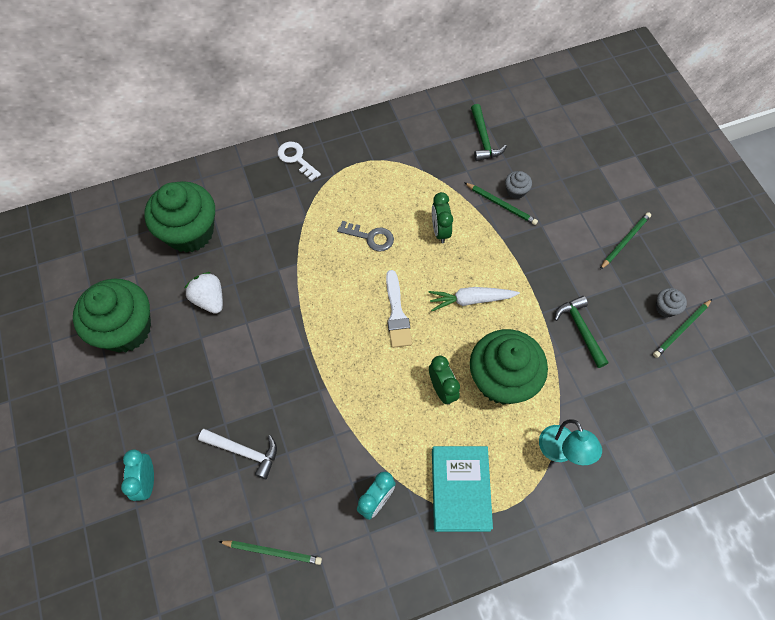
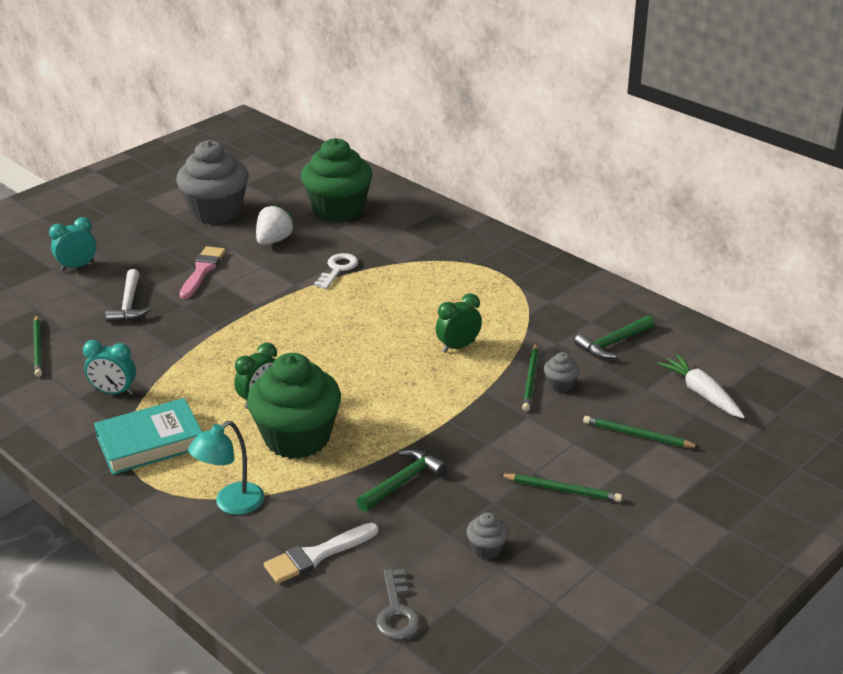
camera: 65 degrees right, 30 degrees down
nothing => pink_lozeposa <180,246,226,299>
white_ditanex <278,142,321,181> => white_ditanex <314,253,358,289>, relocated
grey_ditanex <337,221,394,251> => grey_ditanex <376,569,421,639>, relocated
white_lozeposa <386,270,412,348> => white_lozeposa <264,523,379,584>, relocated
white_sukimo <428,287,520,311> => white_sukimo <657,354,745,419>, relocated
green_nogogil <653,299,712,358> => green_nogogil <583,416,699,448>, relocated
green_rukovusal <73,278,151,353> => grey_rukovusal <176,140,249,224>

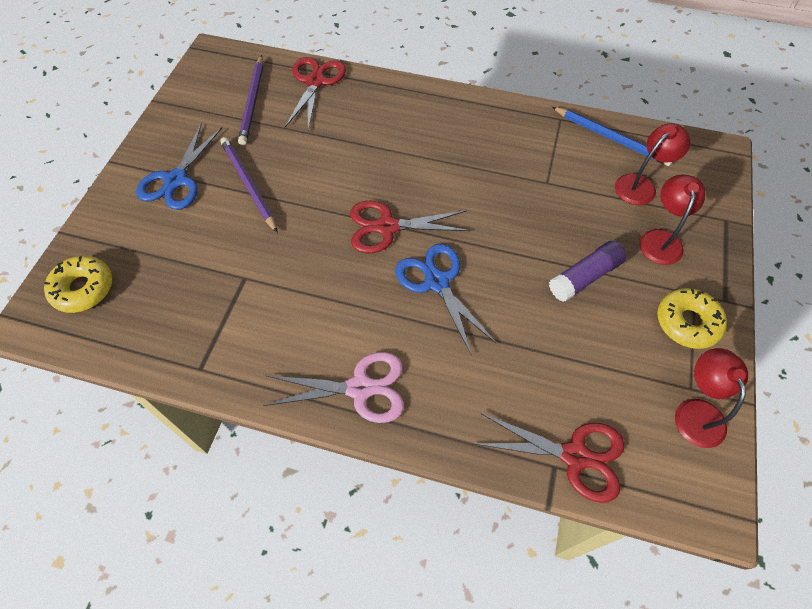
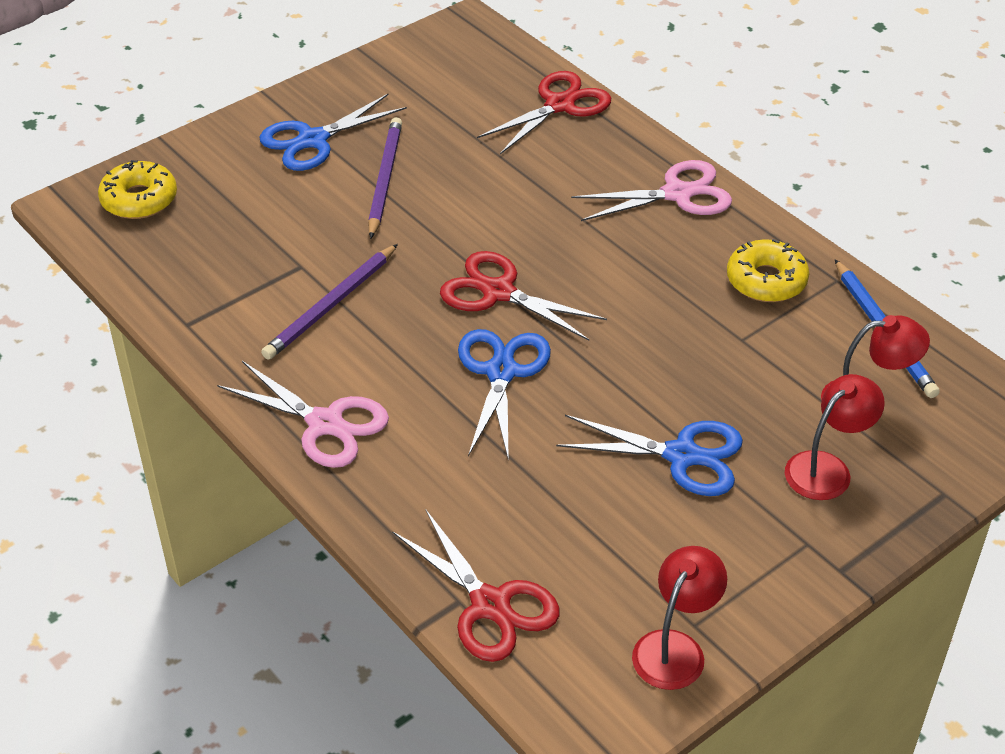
camera: 35 degrees right, 15 degrees down
nothing => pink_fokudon <571,160,732,221>
purple_nogogil <238,55,263,145> => purple_nogogil <261,244,398,360>, relocated
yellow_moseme <657,288,727,349> => yellow_moseme <727,239,809,302>, relocated
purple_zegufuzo <549,241,626,302> => blue_fokudon <556,415,743,496>

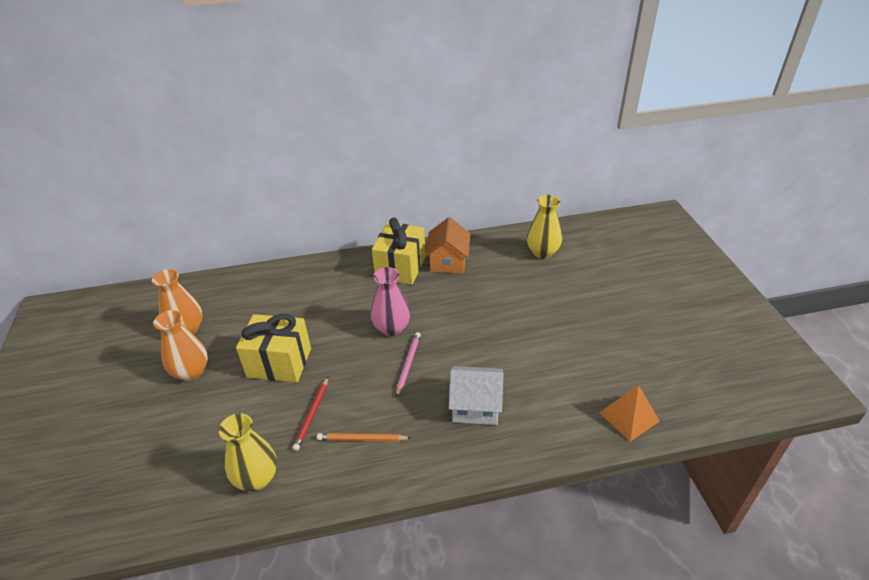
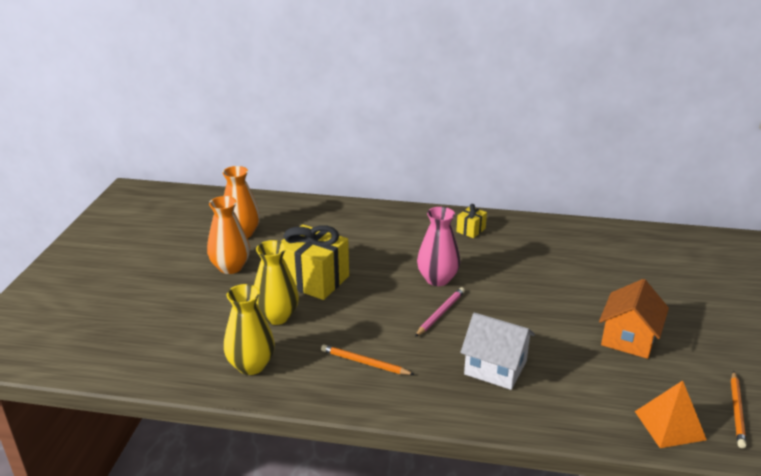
camera: 20 degrees right, 10 degrees down
red_nogogil <292,377,328,451> => nothing
nothing => orange_nogogil <731,371,747,448>
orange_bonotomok <425,217,470,273> => orange_bonotomok <599,279,669,359>, relocated
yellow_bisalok <527,195,562,259> => yellow_bisalok <254,240,299,325>, relocated
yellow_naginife <372,218,425,285> => yellow_naginife <456,204,487,238>, x0.47

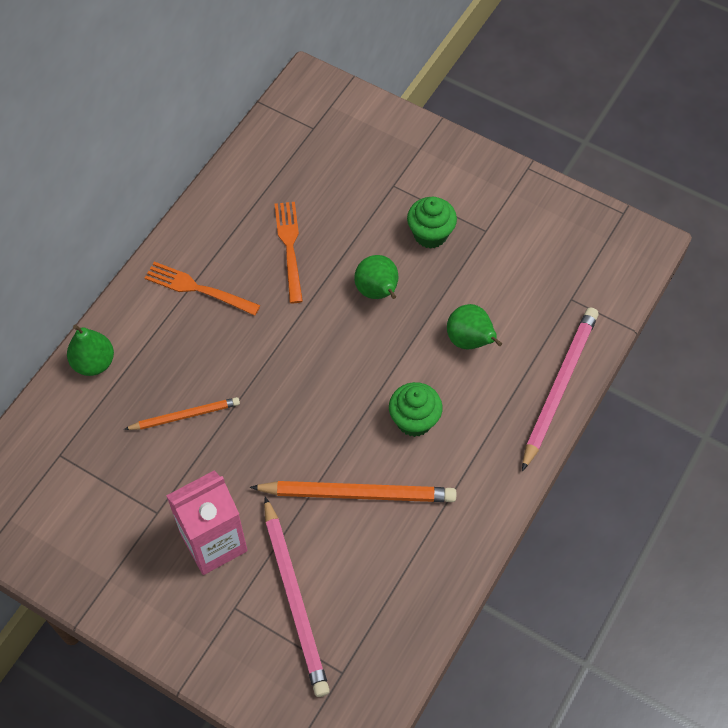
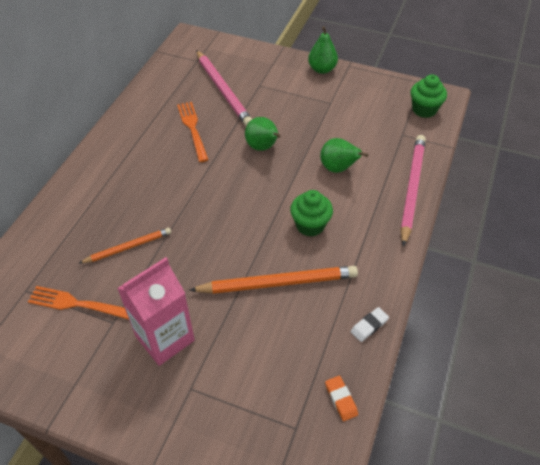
camera: 10 degrees left, 10 degrees down
nothing => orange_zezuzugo <325,376,358,421>
nothing => white_zezuzugo <351,307,389,342>
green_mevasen <67,325,114,376> => green_mevasen <308,26,338,74>, relocated
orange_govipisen <145,262,260,316> => orange_govipisen <28,286,129,320>, relocated
pink_nogogil <264,497,330,697> => pink_nogogil <196,50,252,126>, relocated
green_rukovusal <407,197,457,249> => green_rukovusal <411,75,447,118>, relocated

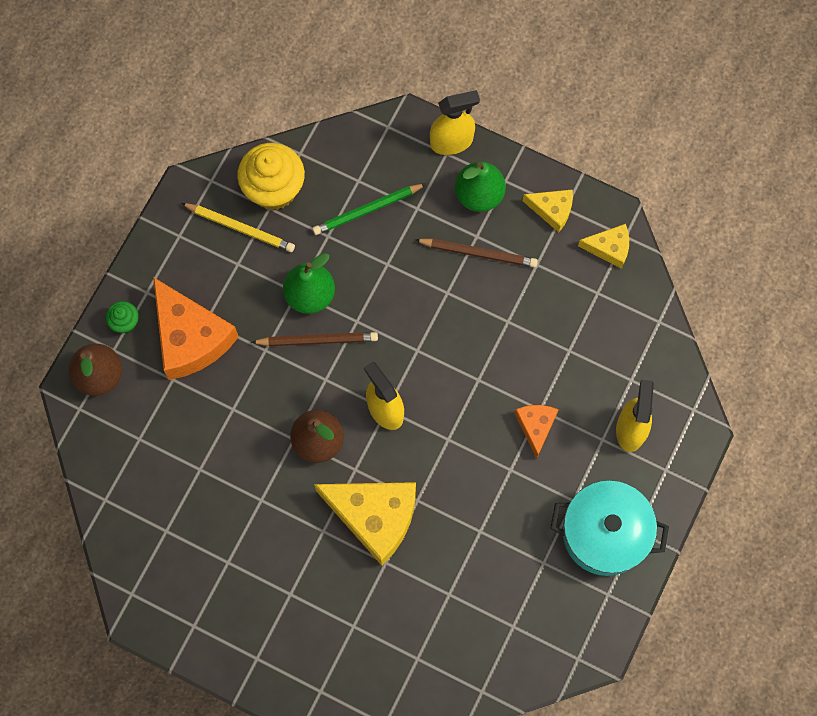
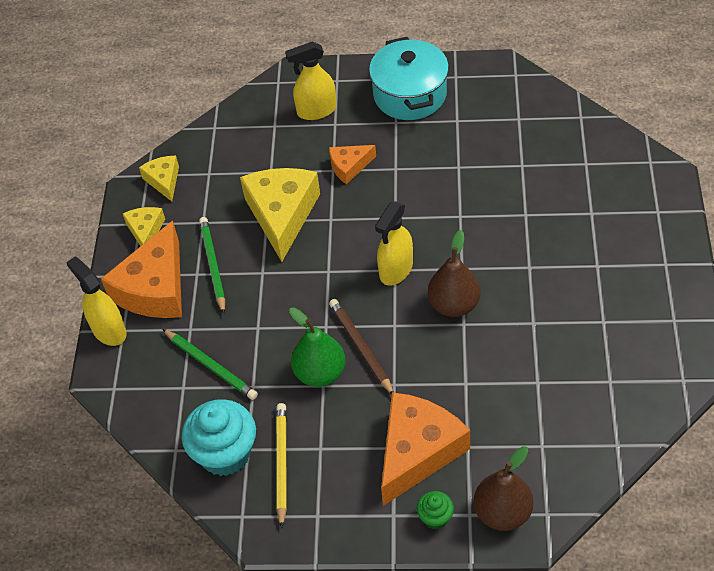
camera: 110 degrees left, 20 degrees down
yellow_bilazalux <314,482,416,566> => yellow_bilazalux <240,168,320,262>, relocated
green_mevasen <455,161,506,212> => orange_bilazalux <101,221,182,318>
yellow_rukovusal <237,143,305,210> => turquoise_rukovusal <182,399,256,476>
brown_nogogil <415,239,538,268> => green_nogogil <199,217,225,314>

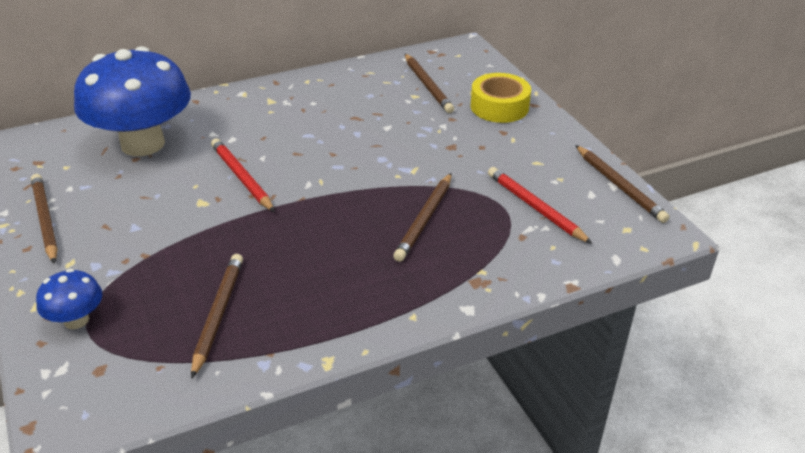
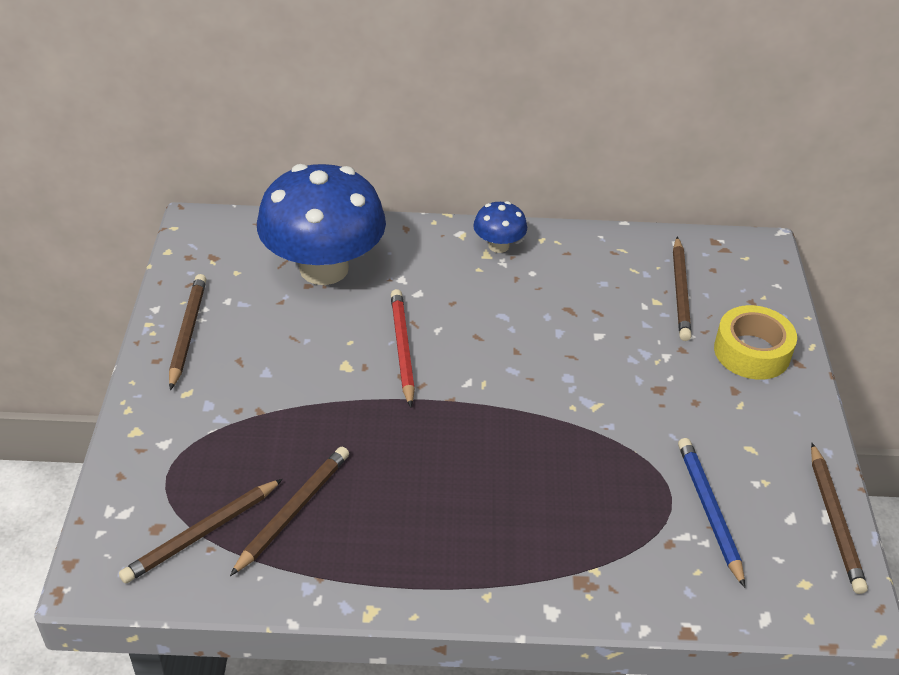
camera: 25 degrees right, 5 degrees up
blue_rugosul <36,269,102,329> => blue_rugosul <473,201,527,253>, relocated
brown_nogogil <393,173,452,262> => brown_nogogil <119,479,283,583>, relocated
red_nogogil <488,167,592,244> => blue_nogogil <678,438,745,588>

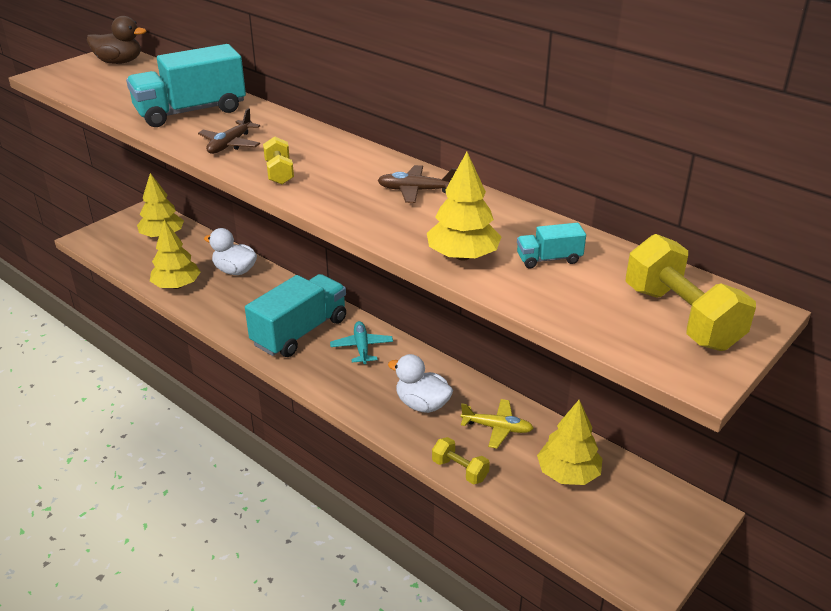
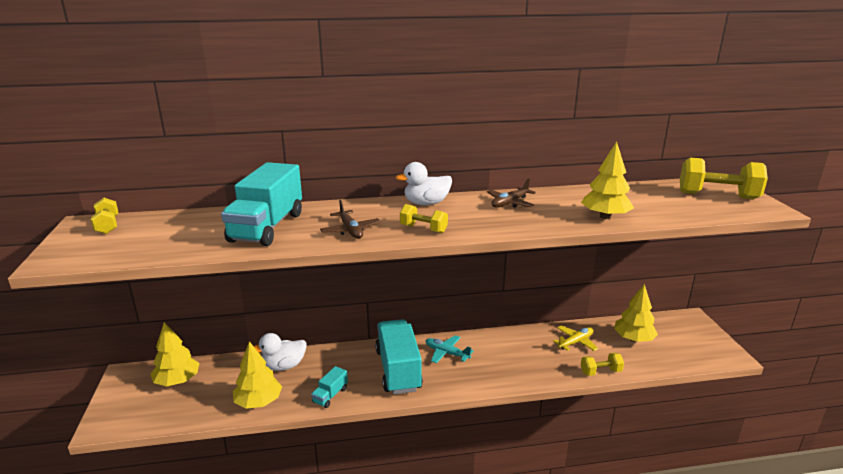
camera: 50 degrees left, 10 degrees down
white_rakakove <388,354,453,413> => white_rakakove <396,162,452,205>, relocated
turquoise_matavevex <517,223,586,269> => turquoise_matavevex <311,366,348,408>, relocated
brown_rakakove <87,16,146,64> => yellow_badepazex <91,198,118,234>

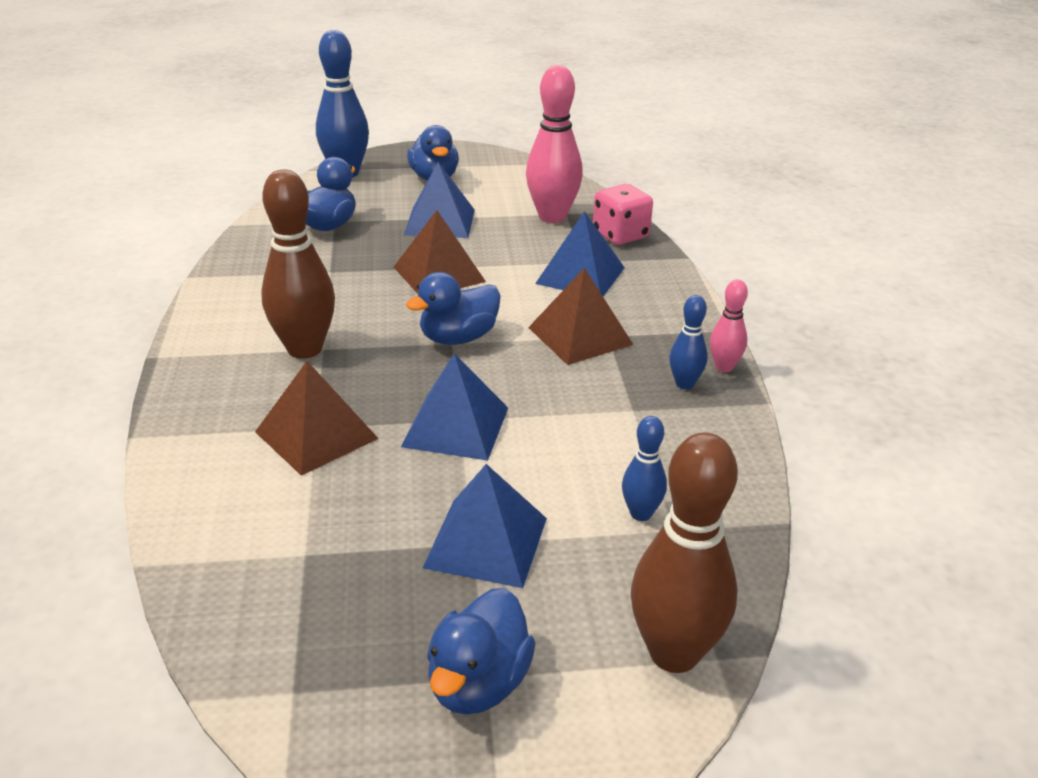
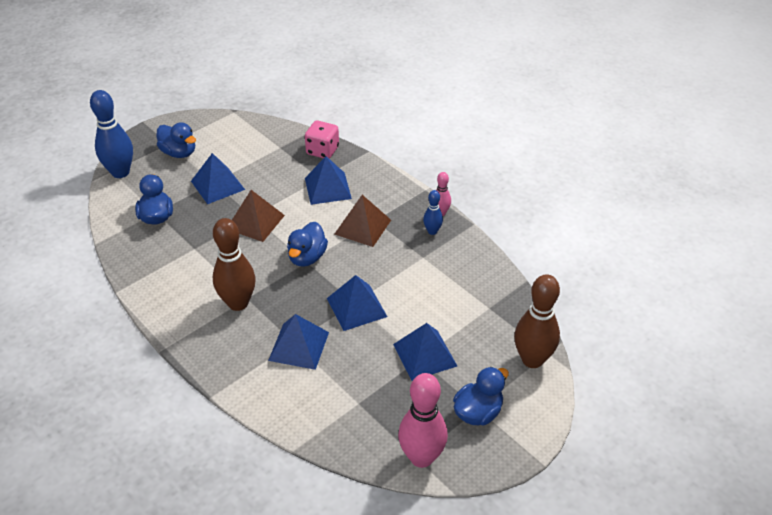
camera: 35 degrees left, 10 degrees up
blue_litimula <622,416,667,521> => nothing
pink_litimula <526,65,583,223> => pink_litimula <398,373,448,468>, relocated
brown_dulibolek <255,361,379,476> => blue_dulibolek <268,314,329,370>
blue_rakakove <427,588,536,715> => blue_rakakove <453,367,509,426>, 120 degrees counterclockwise

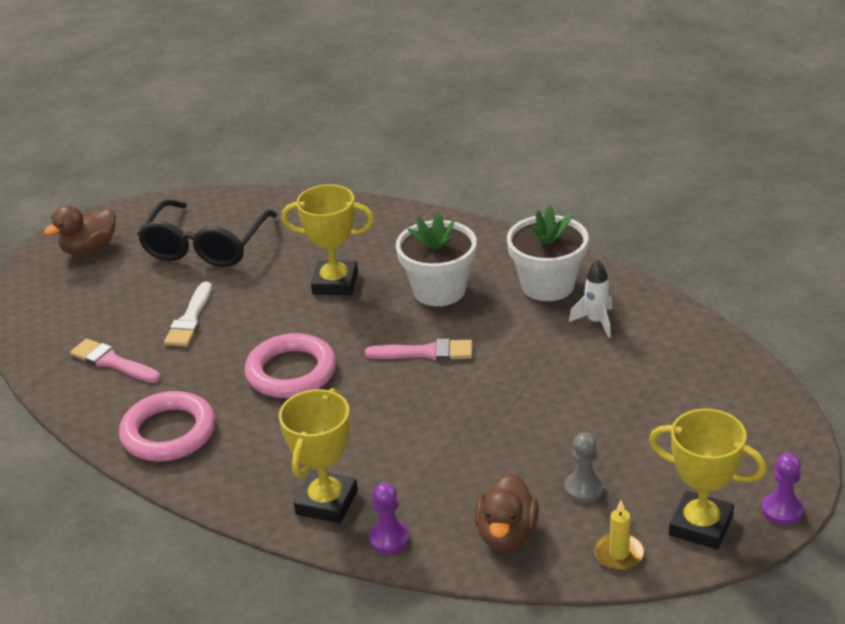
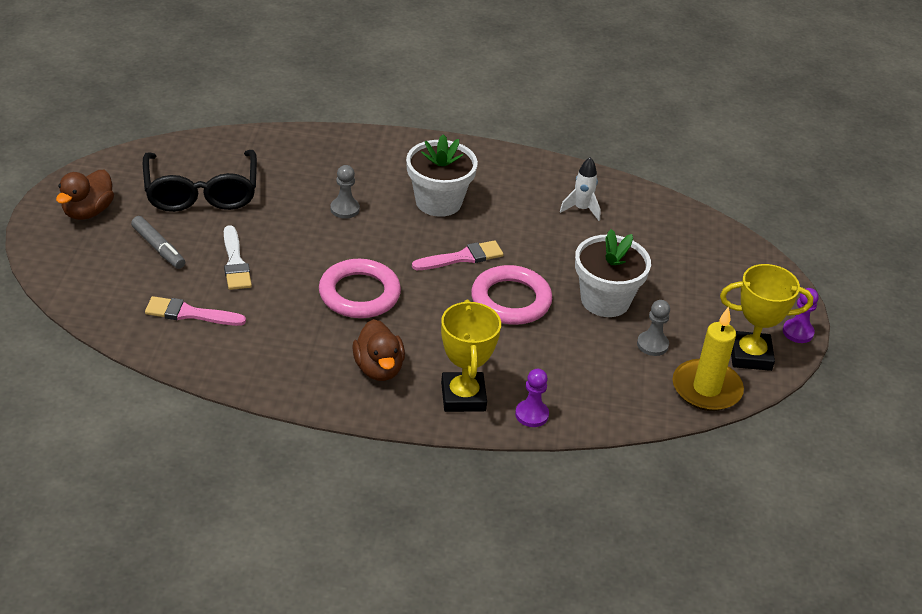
camera: 30 degrees left, 5 degrees up
nothing => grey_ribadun <131,216,185,269>
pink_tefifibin <119,391,215,461> => pink_tefifibin <471,265,552,325>, relocated
brown_rakakove <475,473,539,551> => brown_rakakove <352,319,405,381>, relocated
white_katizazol <507,205,589,301> => white_katizazol <575,229,651,317>, relocated
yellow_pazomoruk <281,184,375,295> => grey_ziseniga <330,165,360,219>
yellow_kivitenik <594,500,644,570> => yellow_kivitenik <673,307,744,411>, x1.84

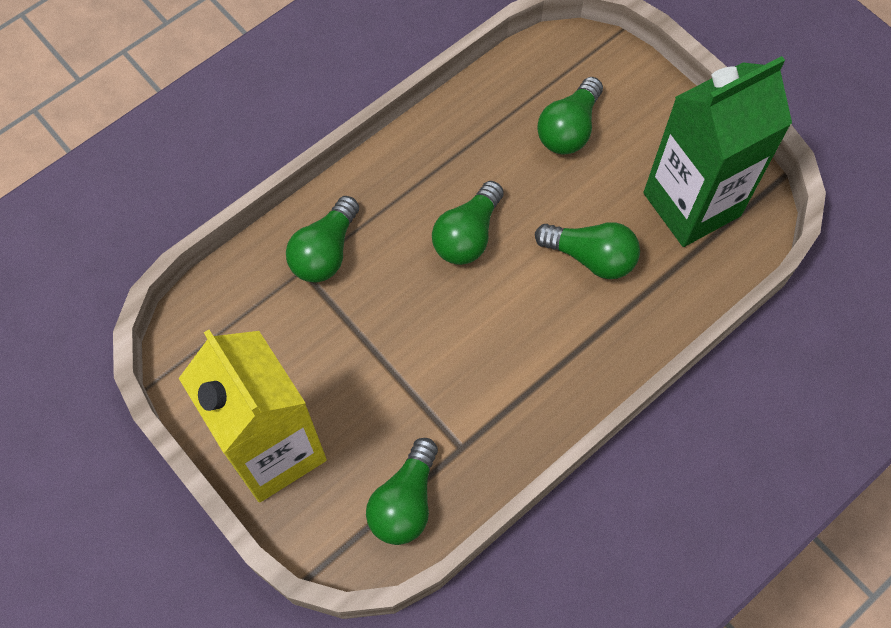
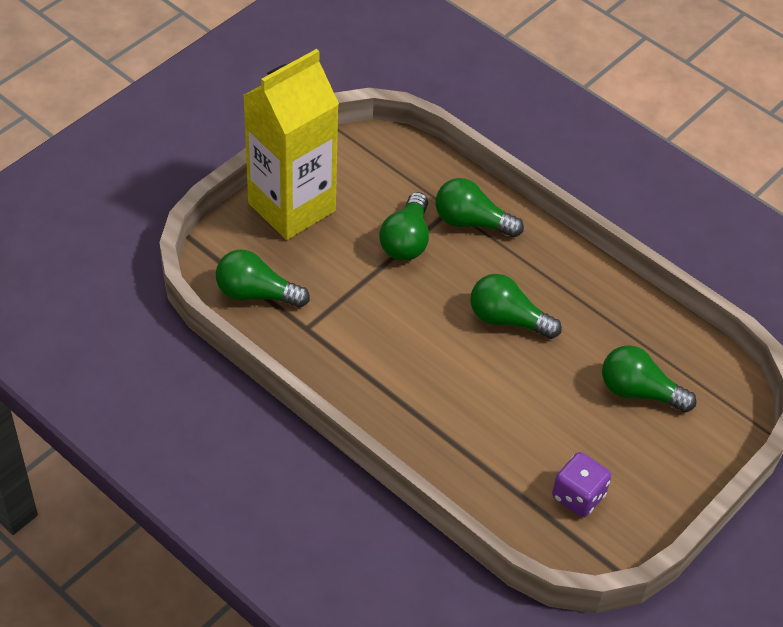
camera: 80 degrees right, 15 degrees down
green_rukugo <535,222,640,279> => green_rukugo <379,192,429,261>, relocated
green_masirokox <643,56,792,247> => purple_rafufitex <552,452,611,517>

